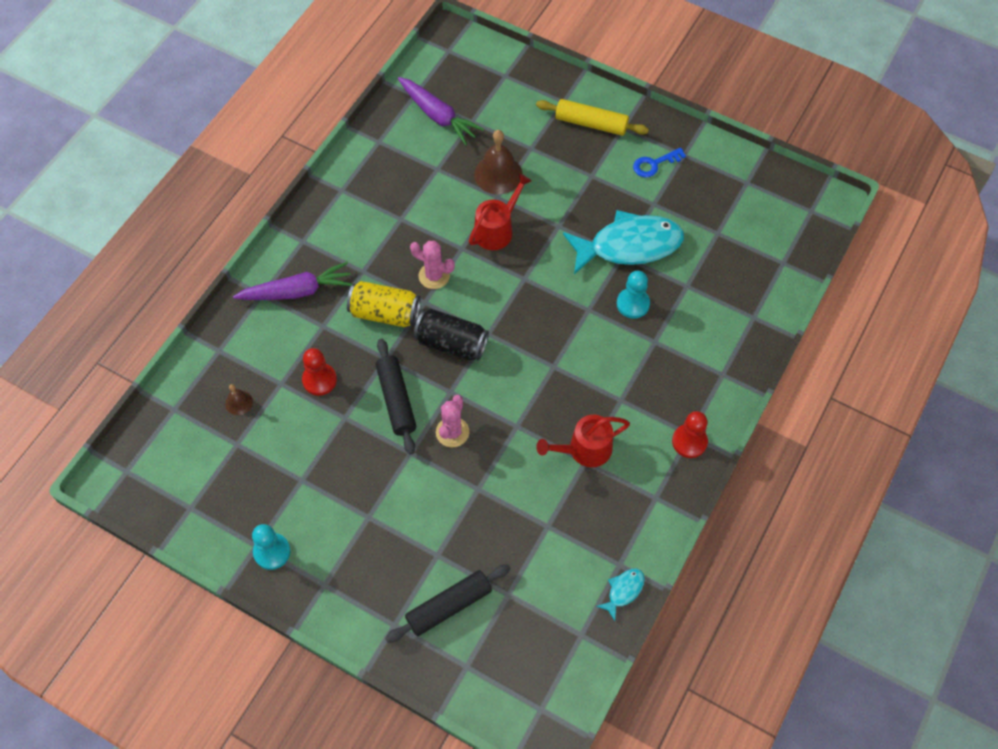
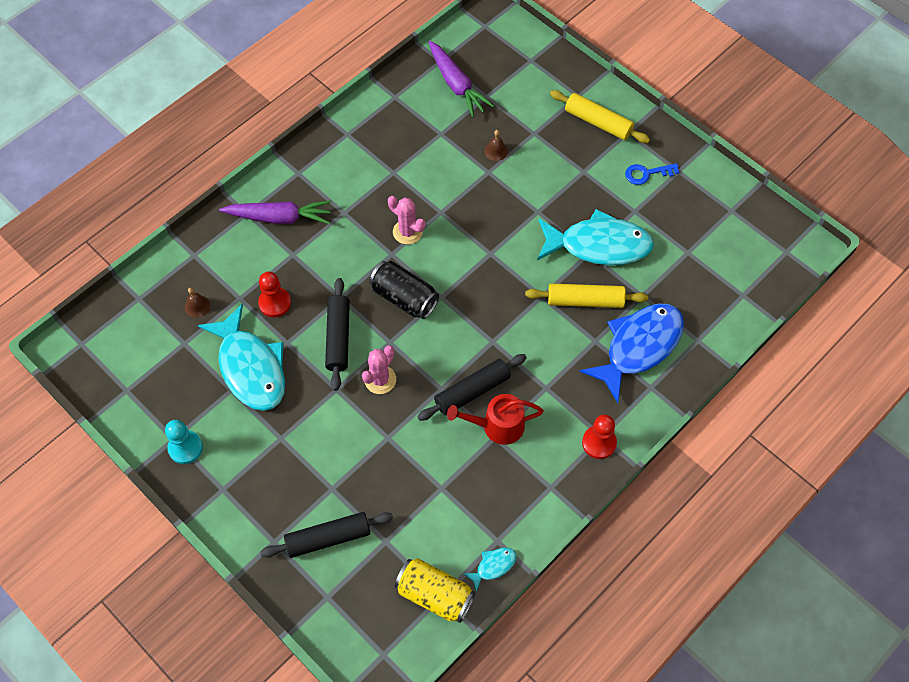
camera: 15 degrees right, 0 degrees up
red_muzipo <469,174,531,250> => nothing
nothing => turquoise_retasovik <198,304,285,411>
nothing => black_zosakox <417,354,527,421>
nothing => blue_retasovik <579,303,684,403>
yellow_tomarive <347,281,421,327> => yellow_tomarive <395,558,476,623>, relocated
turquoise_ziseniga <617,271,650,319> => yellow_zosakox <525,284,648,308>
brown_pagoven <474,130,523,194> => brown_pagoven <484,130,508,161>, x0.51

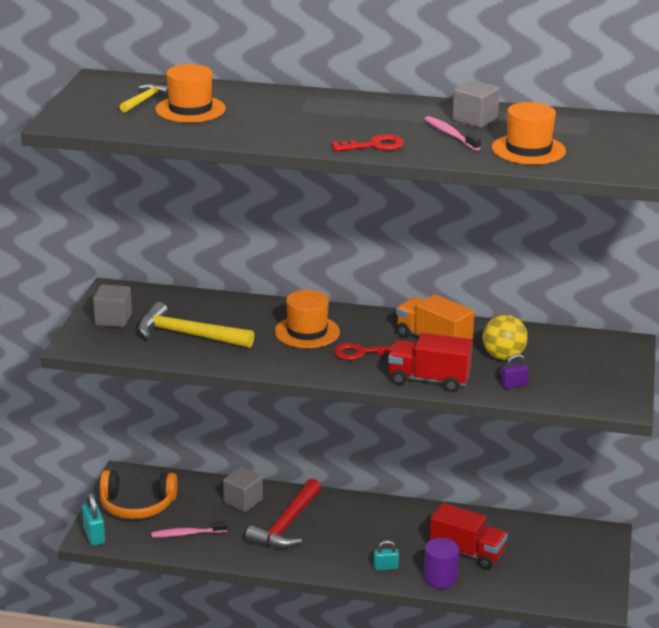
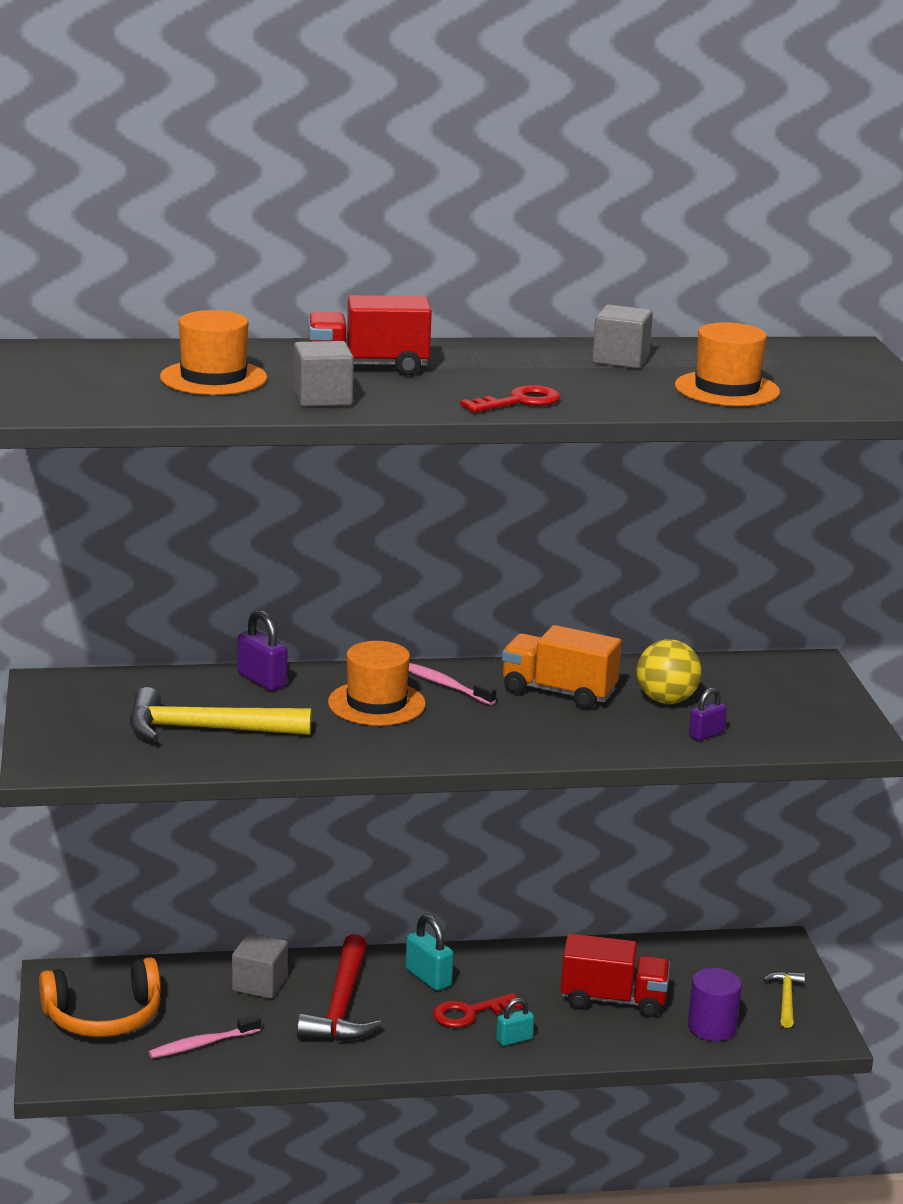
camera: 20 degrees left, 5 degrees down
nothing => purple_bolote <237,610,287,691>
turquoise_bolote <82,493,105,546> => turquoise_bolote <406,914,454,991>, relocated
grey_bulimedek <93,284,132,327> => grey_bulimedek <294,341,354,407>, relocated
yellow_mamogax <120,84,168,112> => yellow_mamogax <763,971,805,1028>, relocated
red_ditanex <334,343,393,360> => red_ditanex <433,993,523,1028>, relocated
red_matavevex <388,333,473,392> => red_matavevex <308,295,432,375>, relocated
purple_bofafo <424,538,459,589> => purple_bofafo <688,968,742,1041>, relocated
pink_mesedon <425,116,481,151> => pink_mesedon <409,663,496,705>, relocated

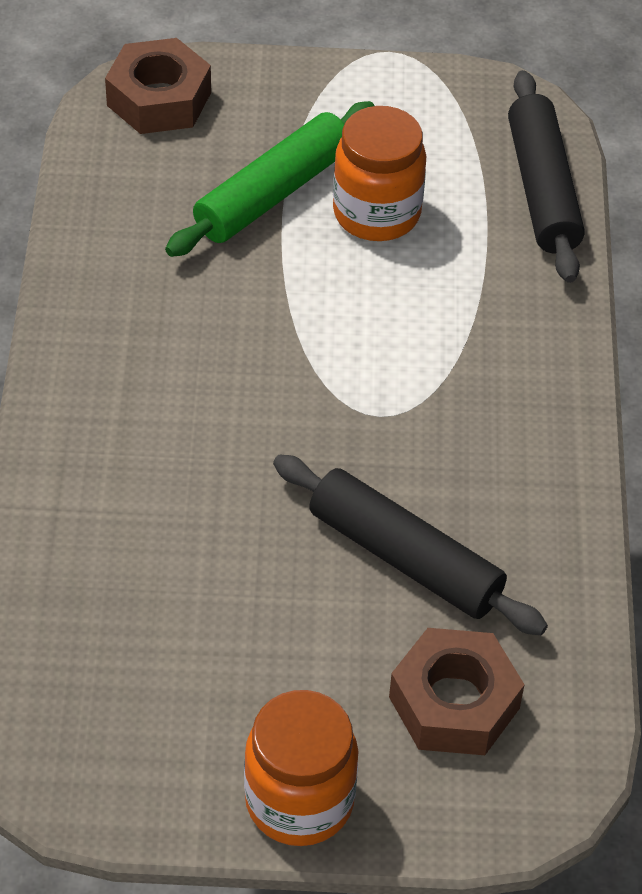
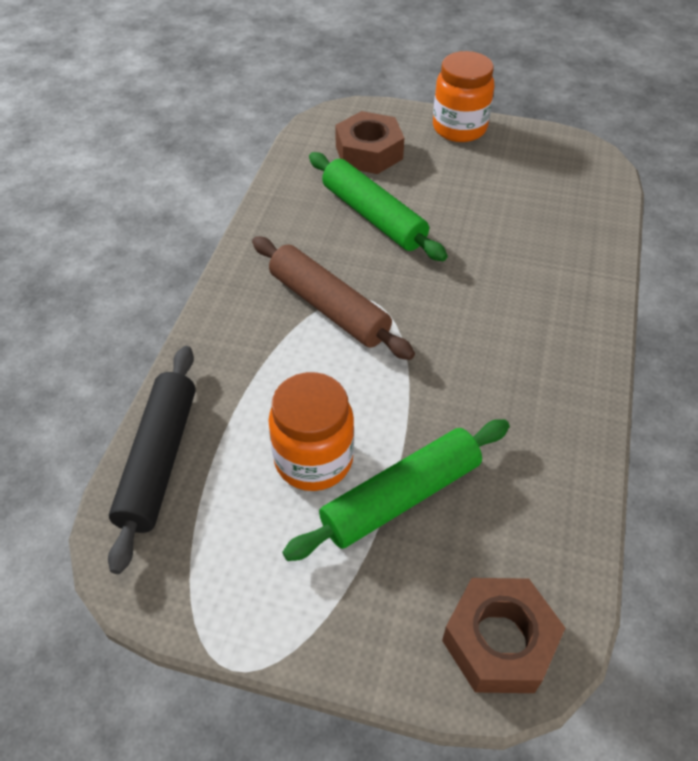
camera: 165 degrees left, 0 degrees up
nothing => brown_zosakox <252,236,415,360>
black_zosakox <273,455,548,635> => green_zosakox <309,152,448,261>

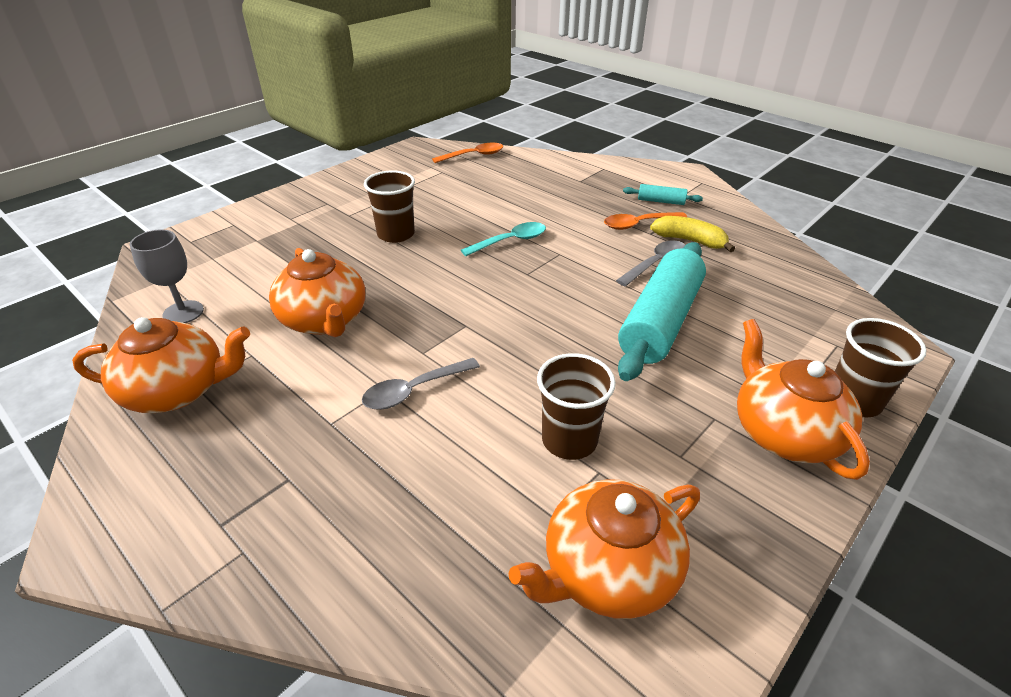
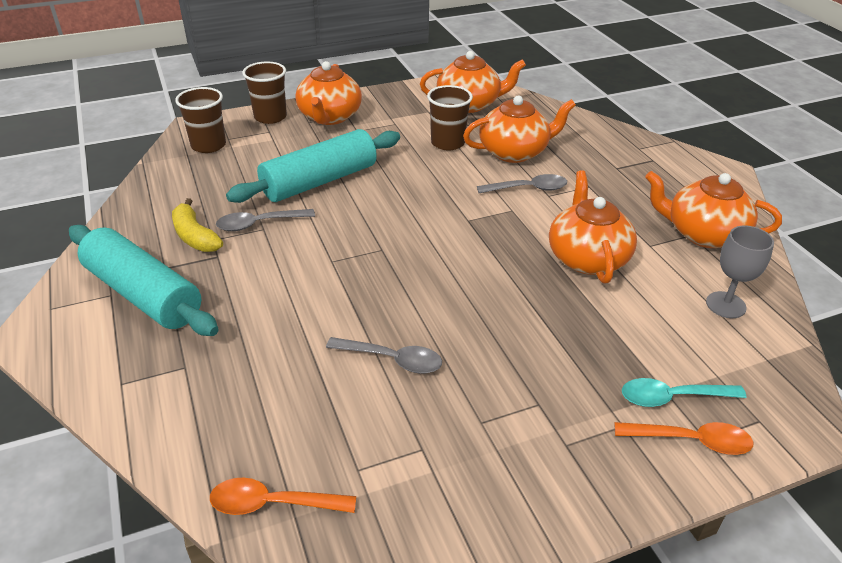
camera: 155 degrees left, 0 degrees up
nothing => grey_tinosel <326,337,442,374>
nothing => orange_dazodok <463,96,576,163>
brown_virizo <364,171,415,243> => brown_virizo <175,87,226,153>, relocated
turquoise_tinosel <461,222,546,256> => turquoise_tinosel <622,378,747,407>, relocated
orange_tinosel <604,212,687,230> => orange_tinosel <614,422,753,455>, relocated
turquoise_zosakox <623,184,703,205> => turquoise_zosakox <69,225,219,336>, x2.33

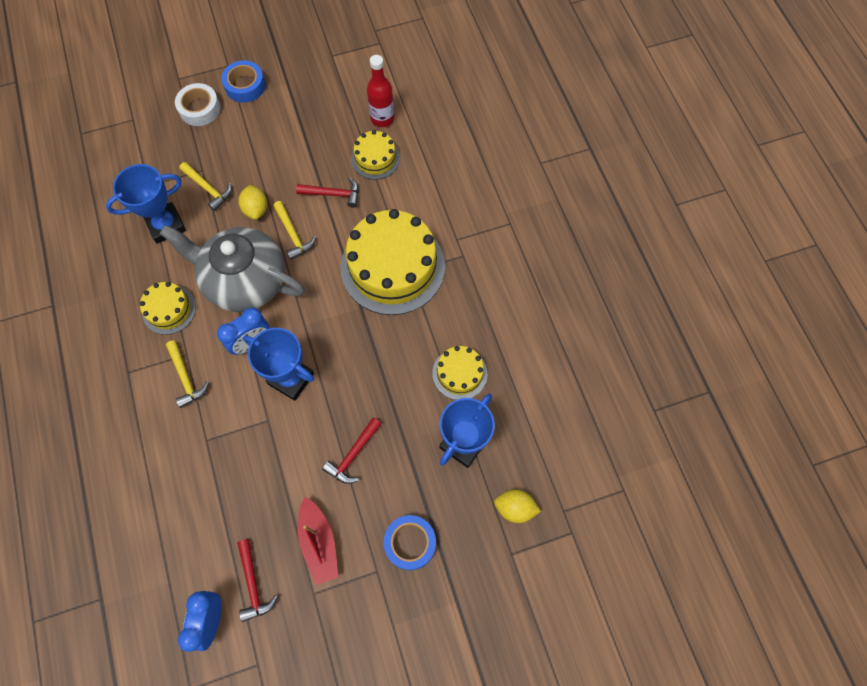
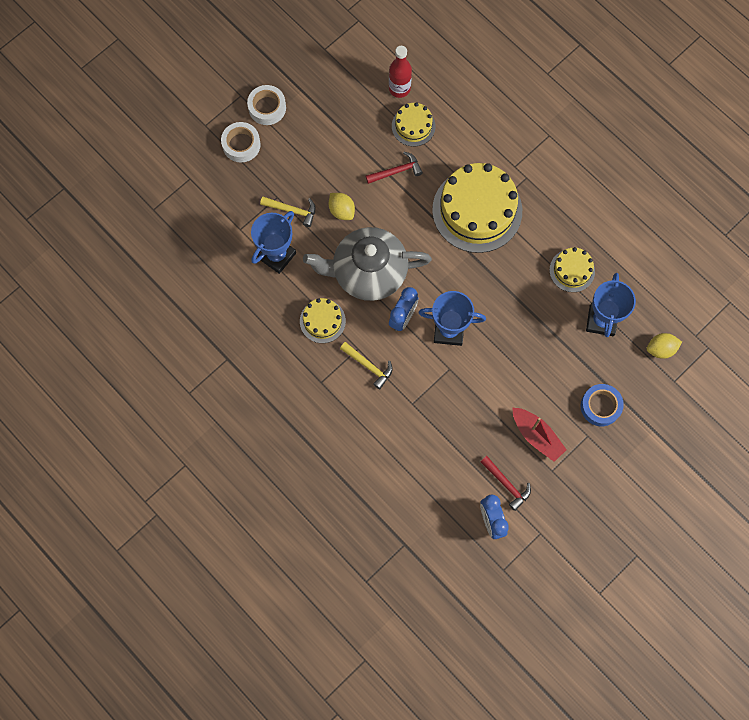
camera: 25 degrees left, 5 degrees up
yellow_mamogax <273,201,316,260> => nothing
red_mamogax <322,418,381,484> => nothing
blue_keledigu <221,60,266,103> => white_keledigu <247,85,286,125>

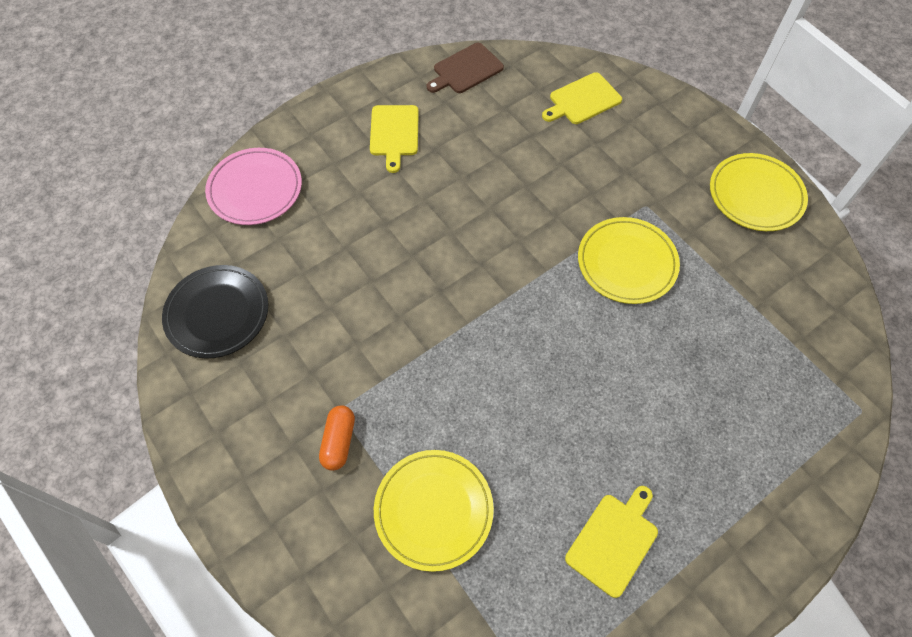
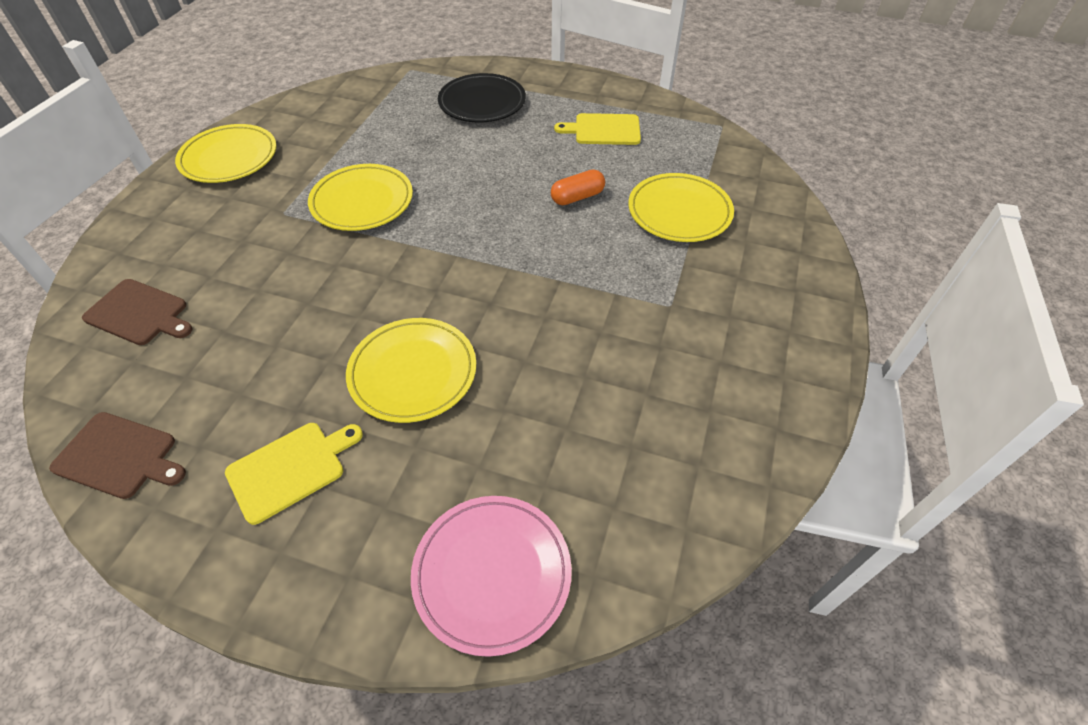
camera: 125 degrees left, 10 degrees down
nothing => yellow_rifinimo <346,318,476,423>
black_rifinimo <162,265,268,359> => black_rifinimo <438,73,526,123>, relocated
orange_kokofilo <319,405,355,471> => orange_kokofilo <551,169,605,205>, relocated
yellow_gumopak <542,72,622,124> => brown_gumopak <82,279,193,345>

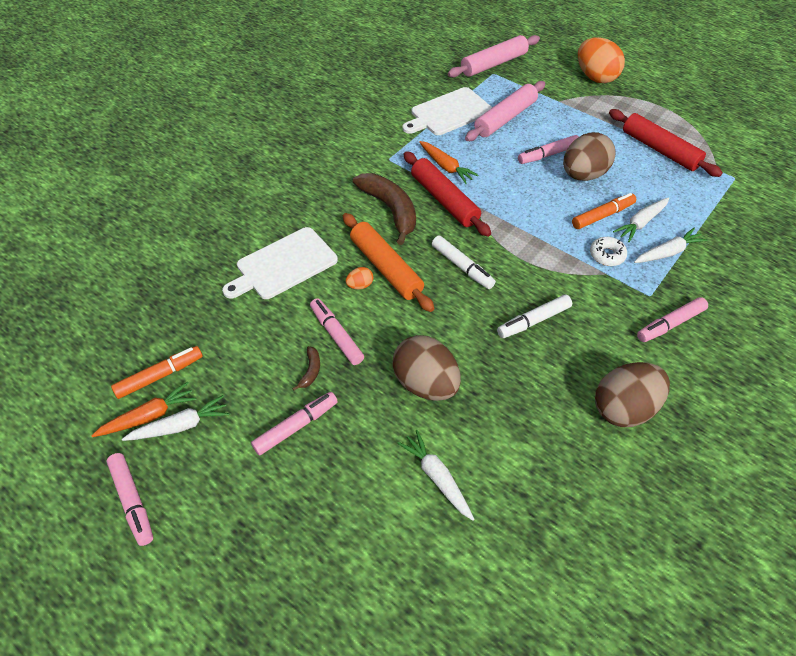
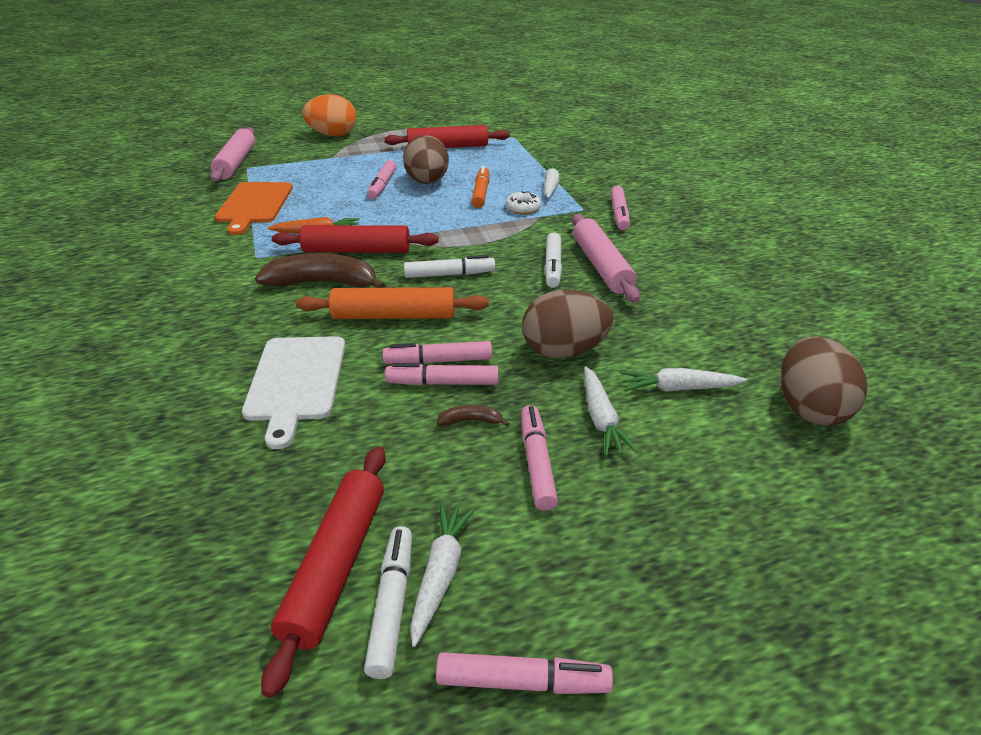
camera: 55 degrees left, 15 degrees down
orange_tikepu <346,267,373,289> => nothing
nothing => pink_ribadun <382,341,492,364>
pink_zosakox <465,81,545,141> => pink_zosakox <572,214,640,303>, relocated
brown_tikepu <595,362,670,427> => brown_tikepu <781,336,867,426>, relocated
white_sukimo <613,197,669,242> => white_sukimo <584,366,638,456>, relocated
orange_sukimo <91,382,197,437> => white_ribadun <364,526,412,679>
orange_ribadun <111,346,203,399> => red_zosakox <261,446,386,698>
white_gumopak <402,87,492,135> => orange_gumopak <215,182,293,235>
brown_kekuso <292,346,320,391> => brown_kekuso <437,405,510,427>, 45 degrees counterclockwise

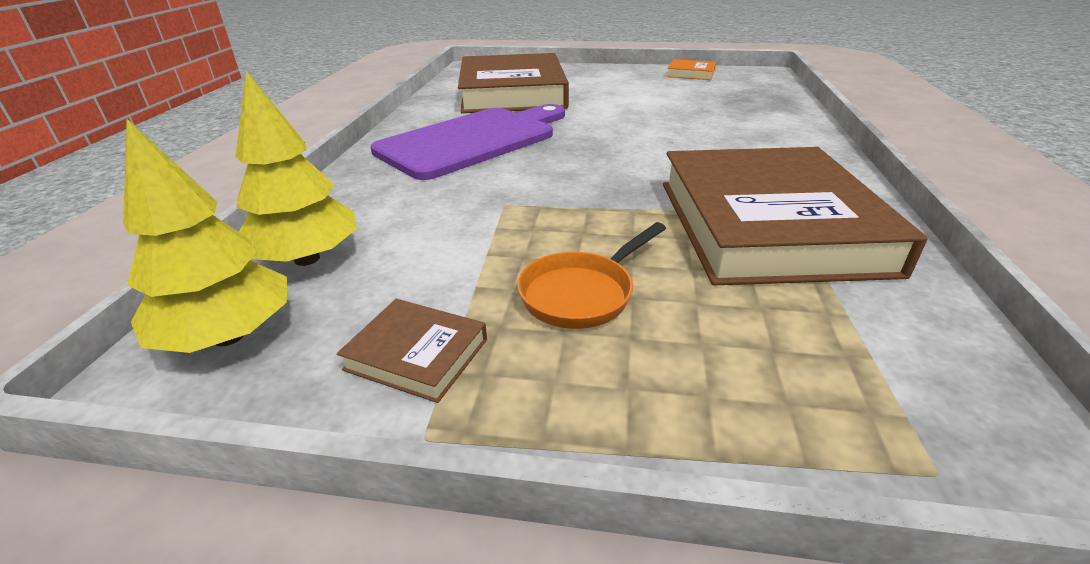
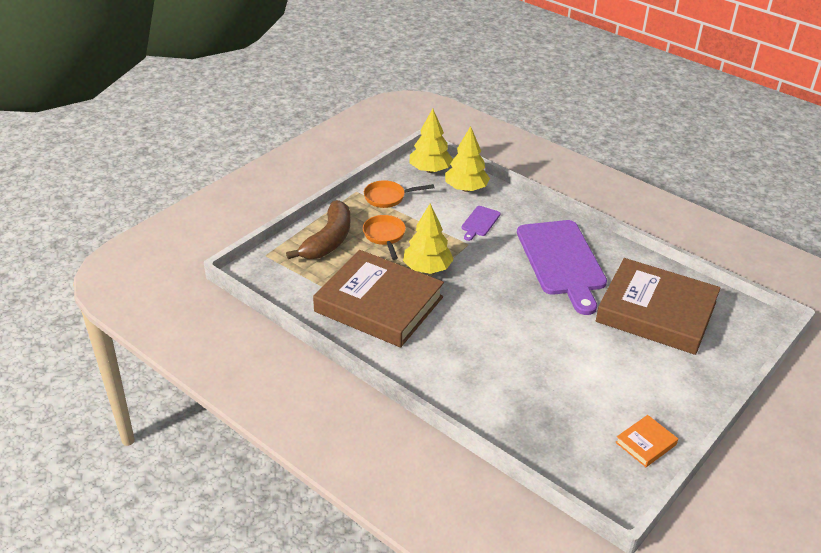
camera: 120 degrees right, 5 degrees up
nothing => brown_kekuso <286,200,350,259>
nothing => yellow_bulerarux <403,203,454,274>
nothing => purple_gumopak <461,206,501,241>
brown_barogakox <337,299,487,403> => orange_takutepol <364,180,434,208>

